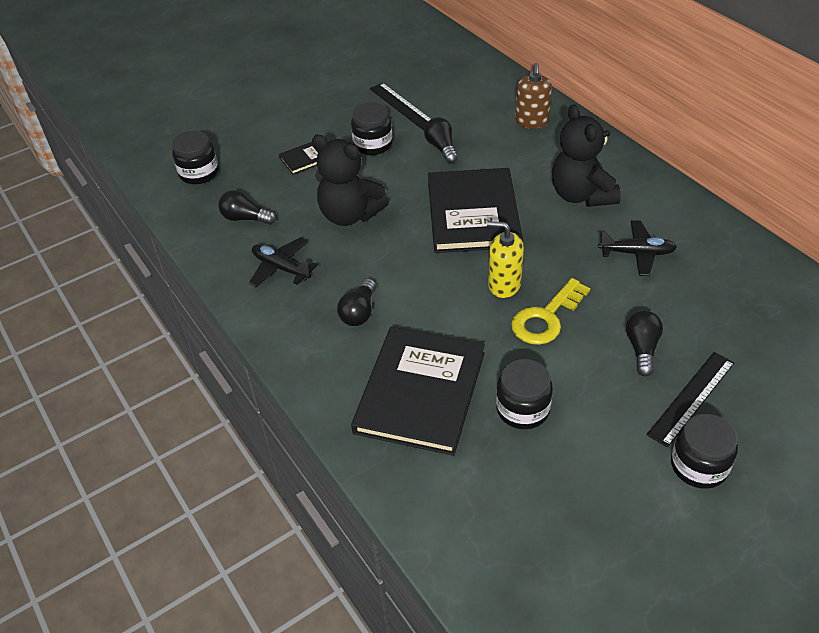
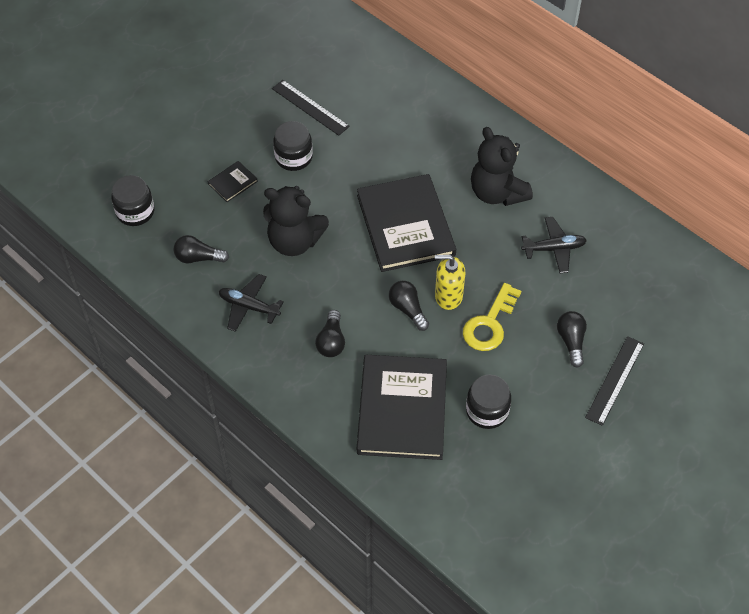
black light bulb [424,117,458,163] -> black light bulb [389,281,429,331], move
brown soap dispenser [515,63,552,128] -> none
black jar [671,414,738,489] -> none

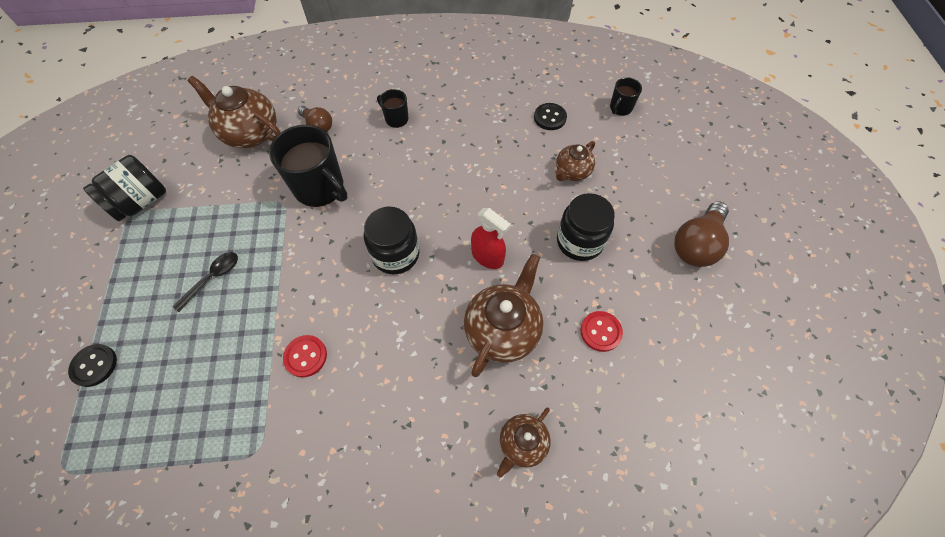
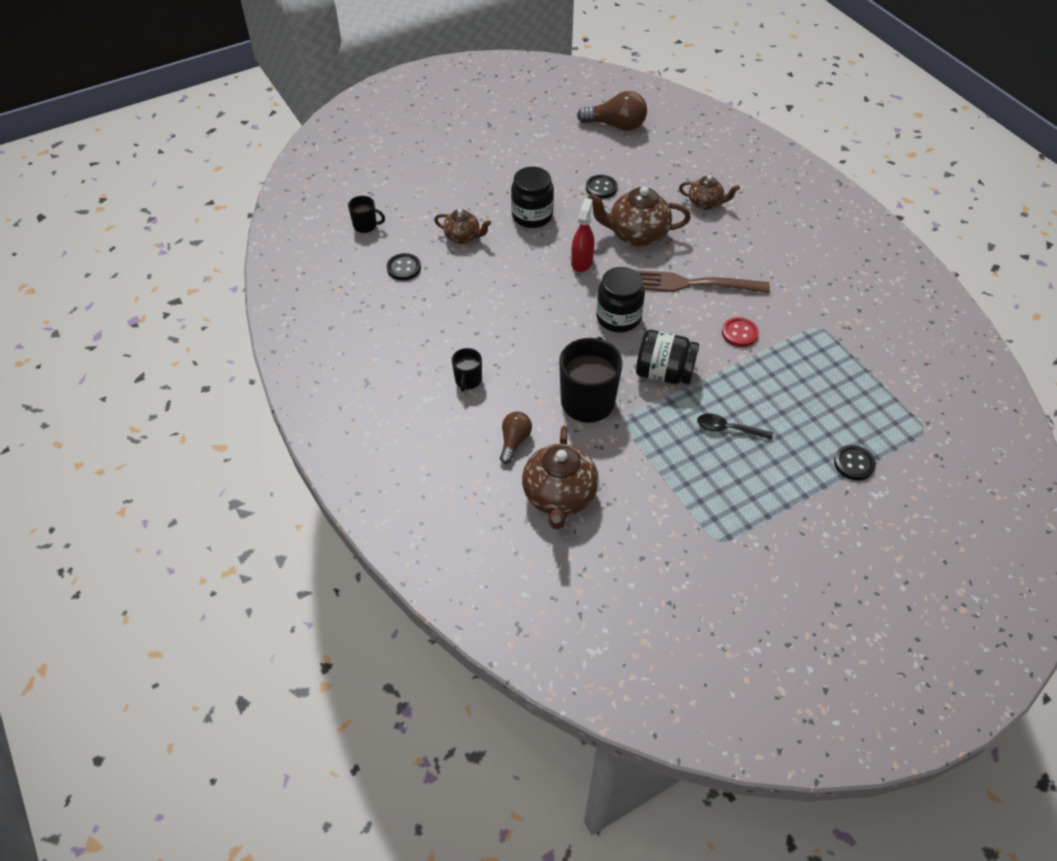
brown light bulb [674,202,729,267] -> brown light bulb [577,91,647,131], move
red button [580,311,623,352] -> black button [586,175,618,199]
none -> brown fork [635,270,770,293]
black jar [83,155,166,221] -> black jar [636,330,699,384], move

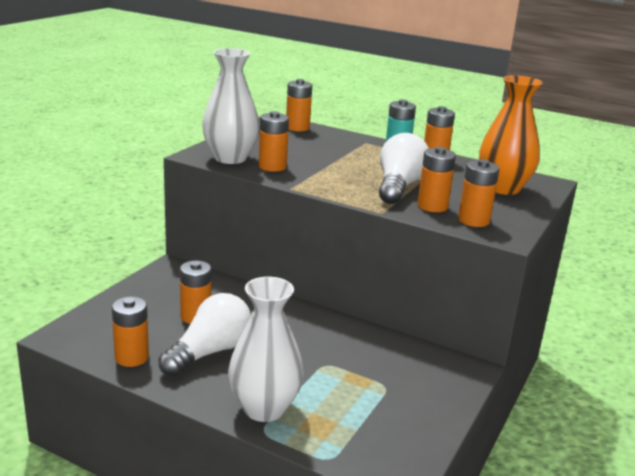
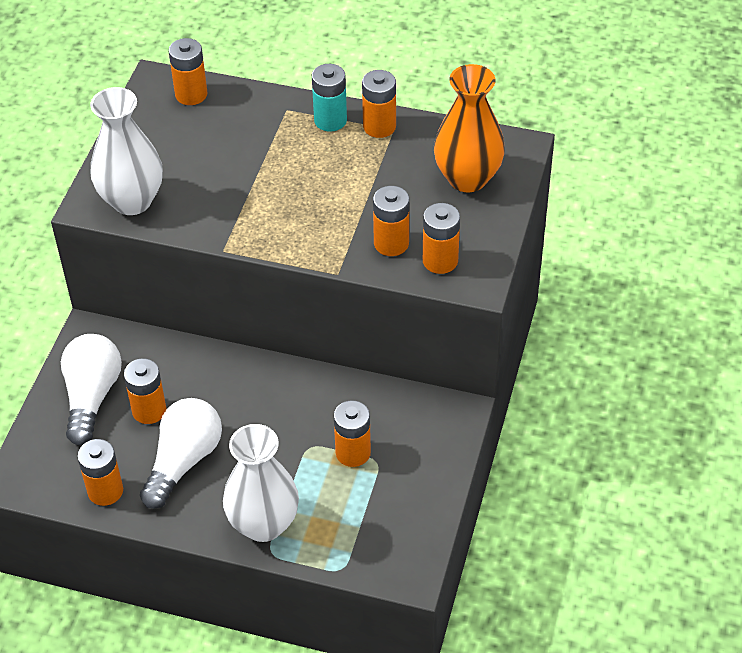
white light bulb [379,133,429,204] -> white light bulb [61,334,122,445], move
orange battery [259,111,289,172] -> orange battery [334,400,371,467], move

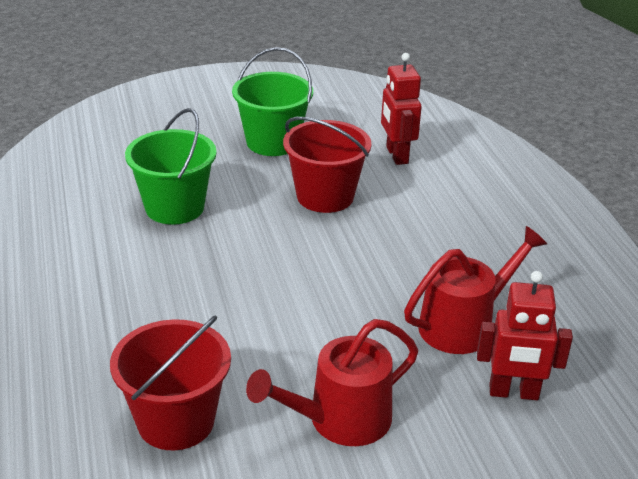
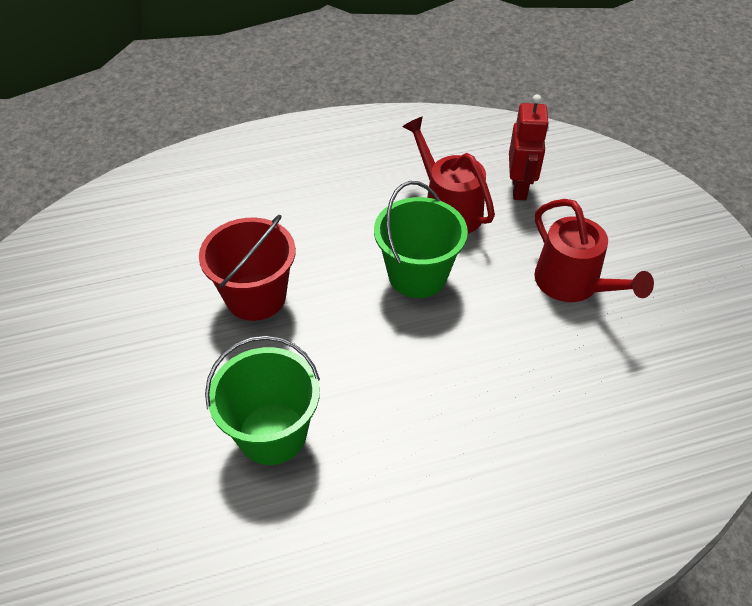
green bucket [232,47,313,156] -> green bucket [374,181,468,298], move
red bucket [110,315,231,450] -> none
red robot [381,53,422,165] -> none

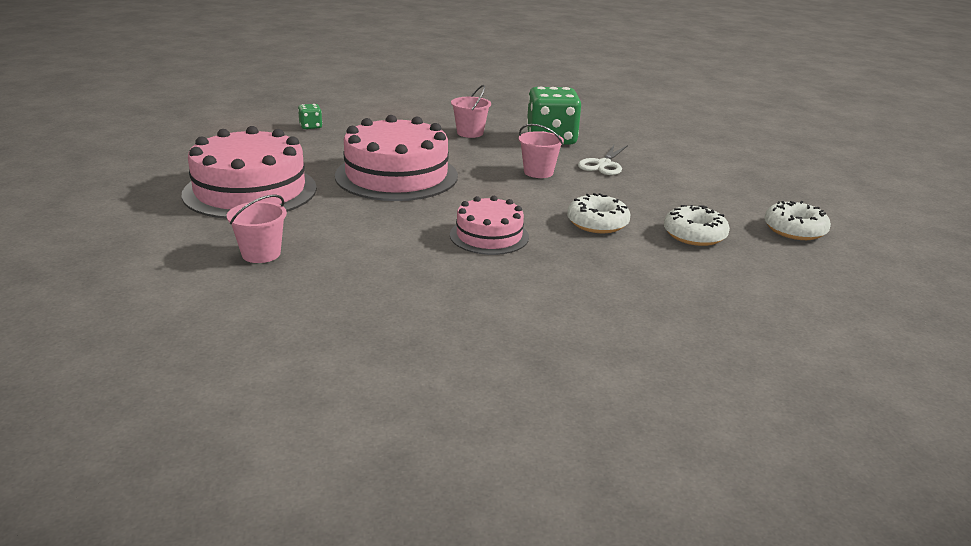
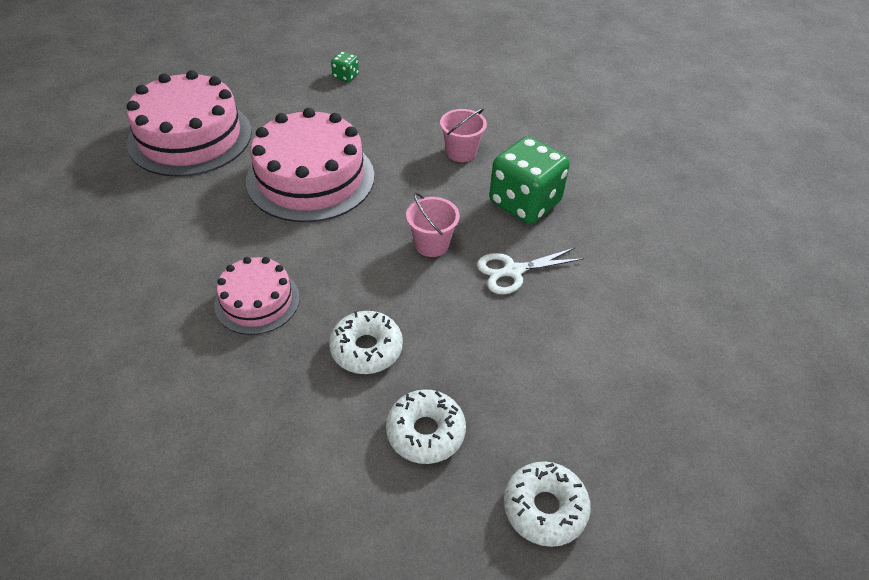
pink bucket [227,195,287,263] -> none

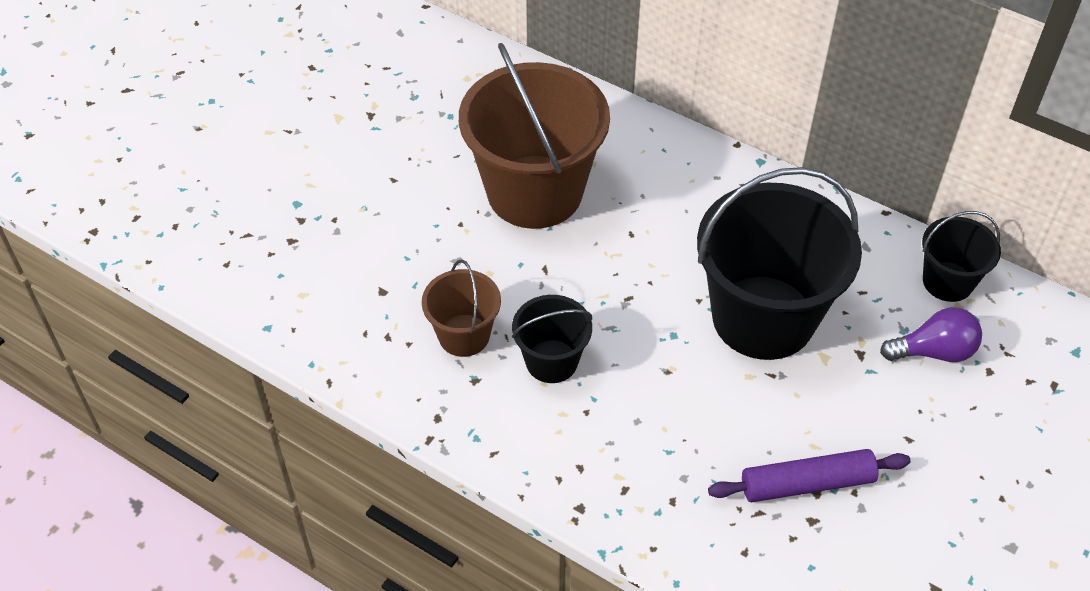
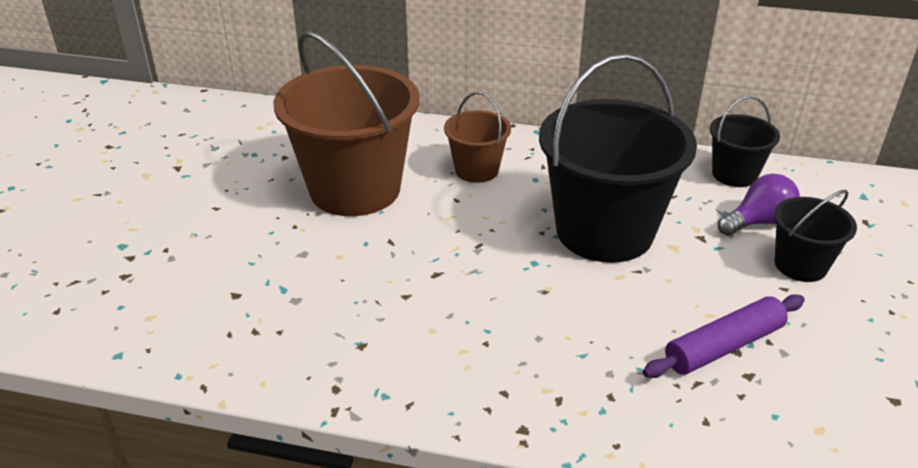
brown bucket [422,259,501,357] -> brown bucket [444,92,511,183], move
black bucket [512,295,592,383] -> black bucket [774,190,857,282], move

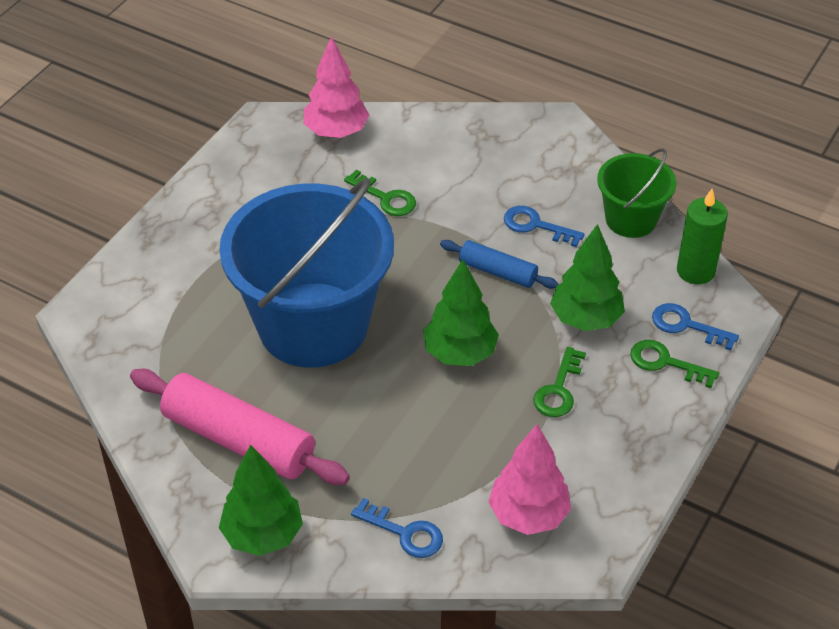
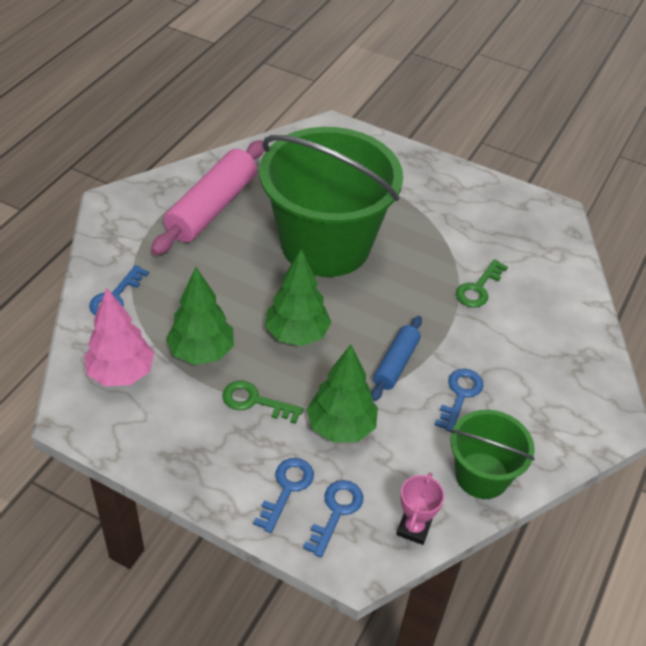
green tree [219,444,303,556] -> green tree [166,267,234,365], move
green key [630,340,719,388] -> blue key [253,458,314,533]
blue bucket [219,178,394,368] -> green bucket [259,127,403,277]
green candle [677,189,728,284] -> pink trophy [396,473,444,545]
pink tree [304,36,369,138] -> none

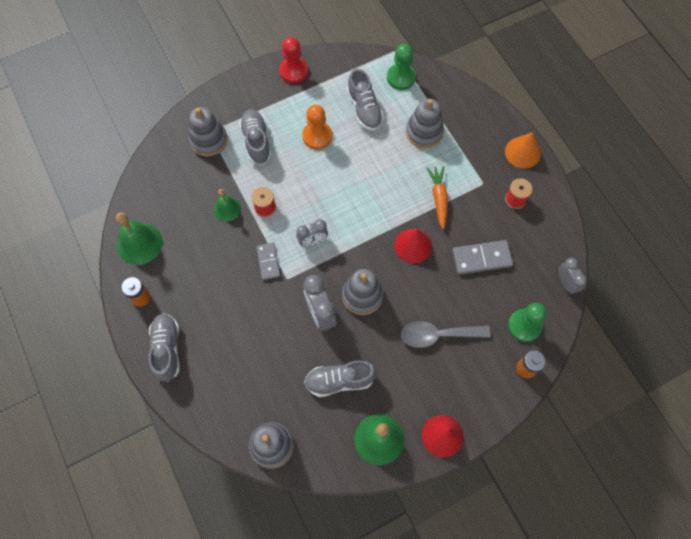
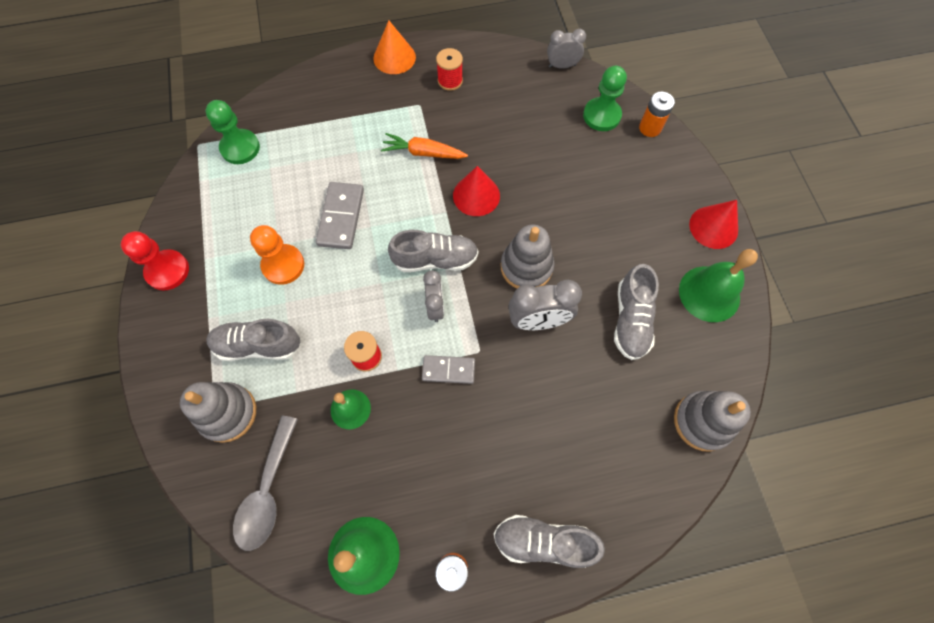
grey spoon [401,321,491,348] -> grey spoon [233,415,298,551], move
grey domino [452,240,513,275] -> grey domino [316,182,364,249], move
grey shoe [347,69,384,131] -> grey shoe [388,230,479,272], move
grey stacking toy [406,99,444,148] -> none

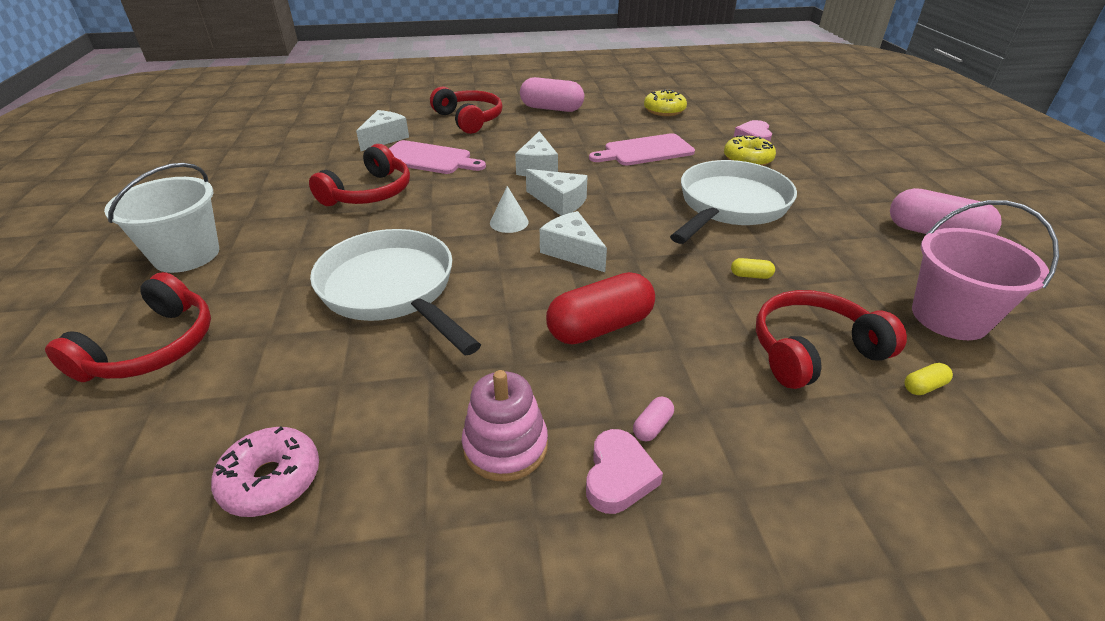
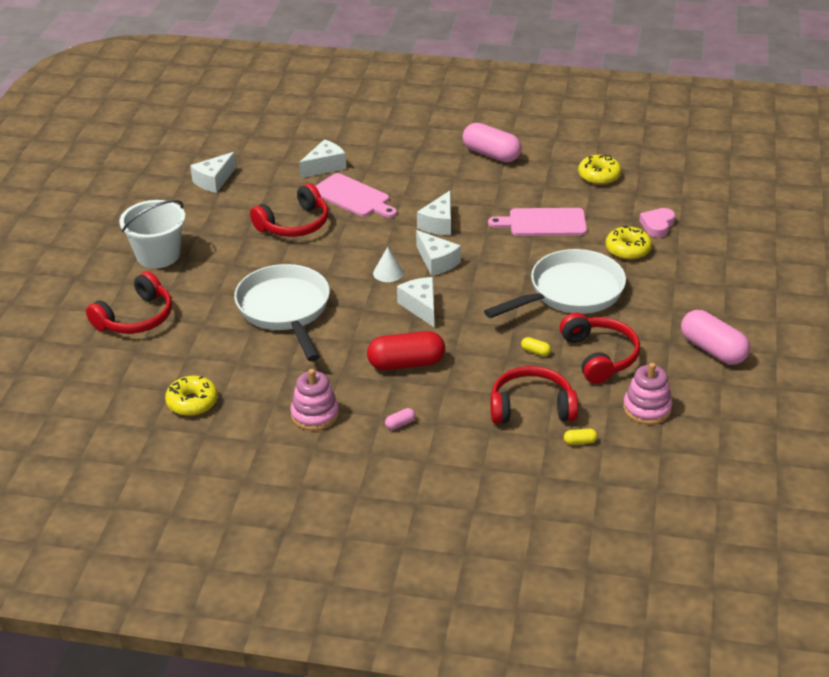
pink donut [211,427,319,517] -> yellow donut [165,376,218,416]
none -> white cheese [190,152,236,193]
red headphones [430,87,503,134] -> red headphones [560,313,640,384], move
pink bucket [912,200,1059,340] -> pink stacking toy [623,363,672,425]
pink heart [586,429,663,514] -> none

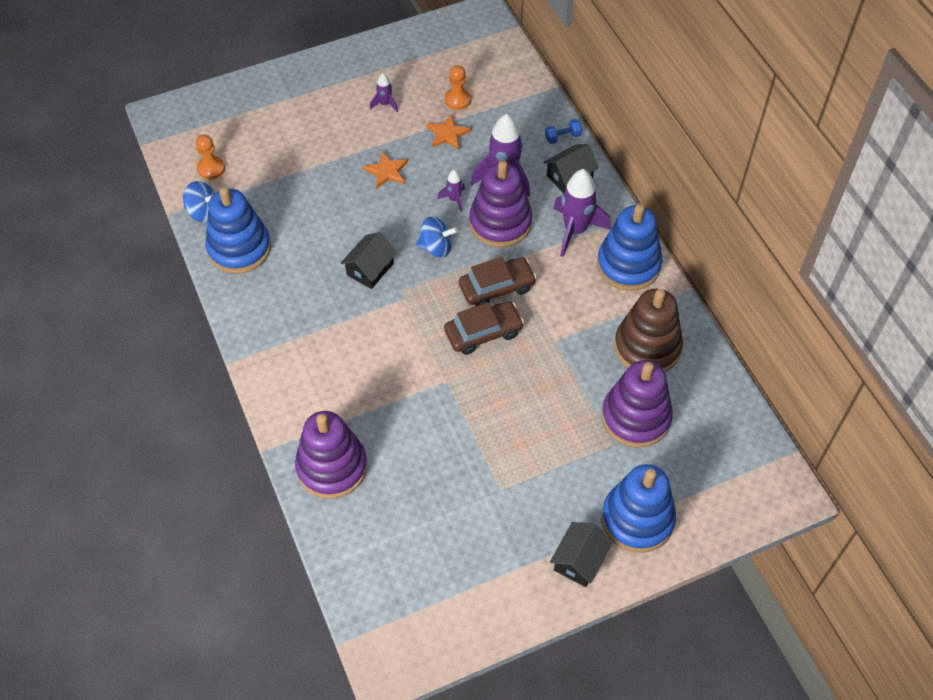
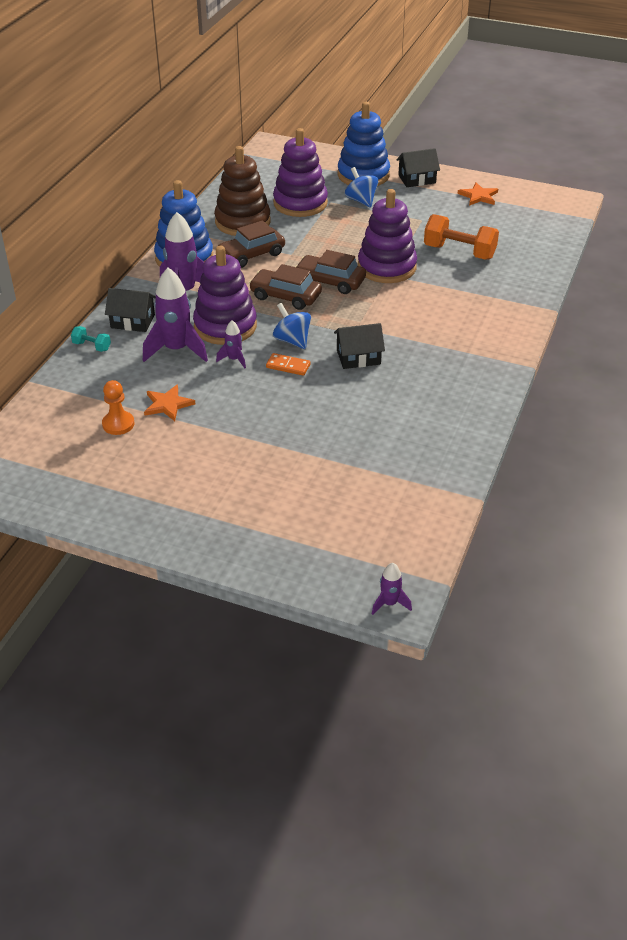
blue dumbbell [545,119,582,144] -> turquoise dumbbell [71,326,111,352]
none -> brown car [218,220,285,268]
none -> orange domino [266,353,311,376]
blue spinning top [183,181,215,223] -> blue spinning top [345,167,378,208], move
purple stacking toy [295,411,367,499] -> purple stacking toy [358,189,417,283], move
purple rocket [370,73,398,112] -> purple rocket [372,563,412,615], move
none -> orange dumbbell [424,214,499,260]
orange star [363,151,408,189] -> orange star [458,182,498,206], move
orange pawn [196,134,225,179] -> none
blue stacking toy [205,187,271,274] -> none

